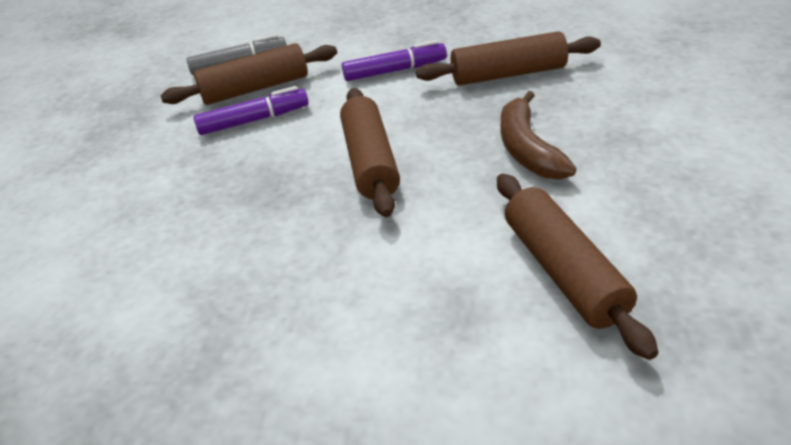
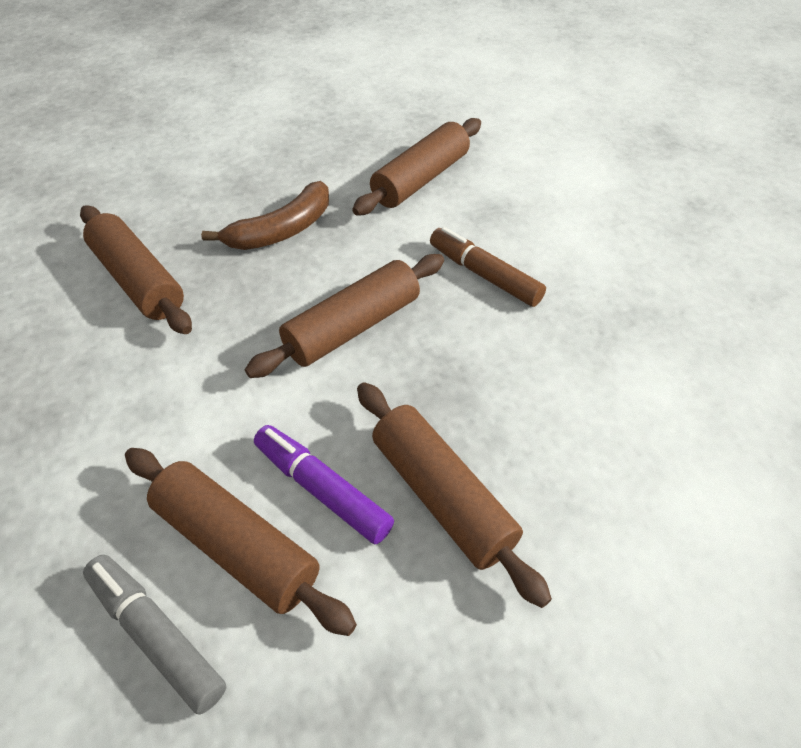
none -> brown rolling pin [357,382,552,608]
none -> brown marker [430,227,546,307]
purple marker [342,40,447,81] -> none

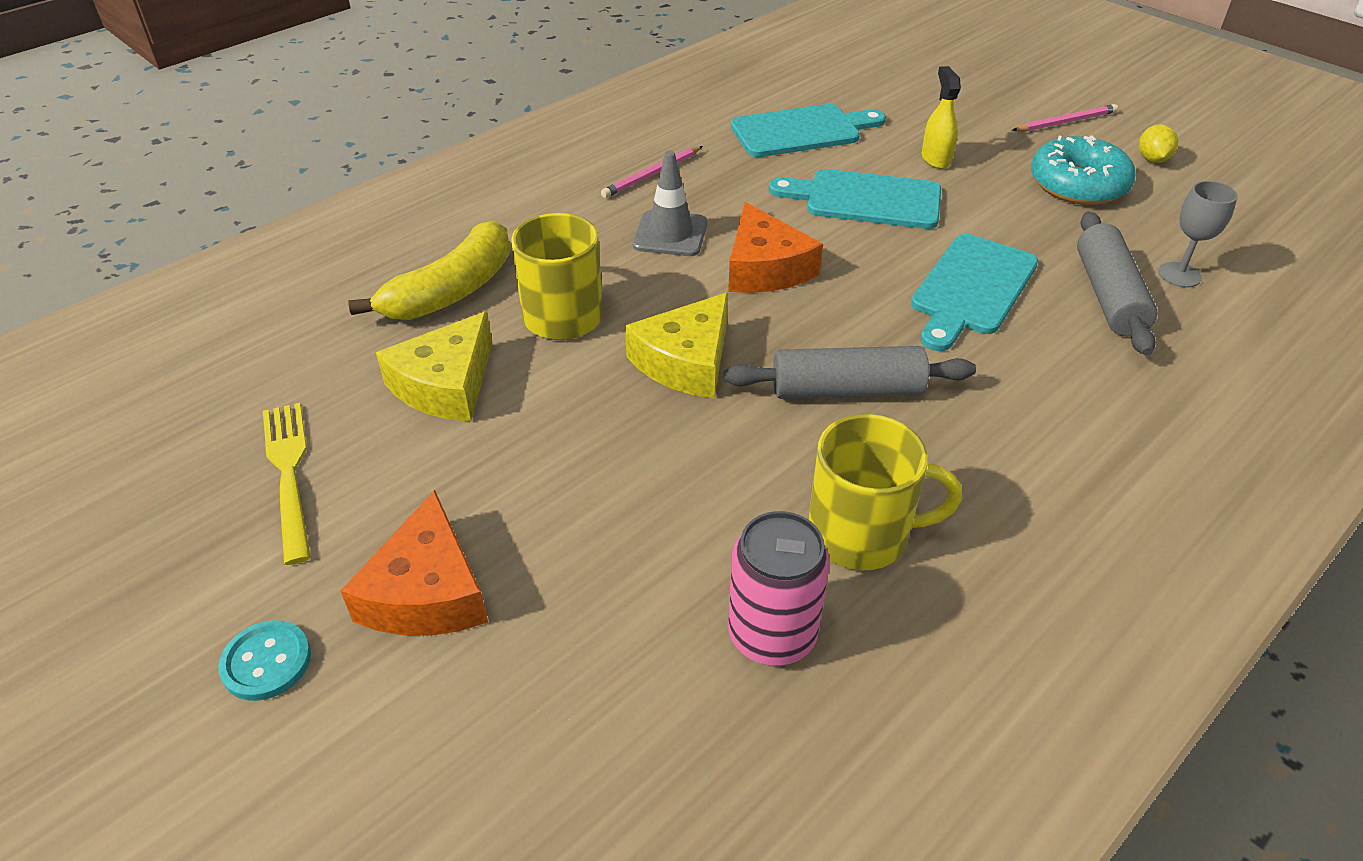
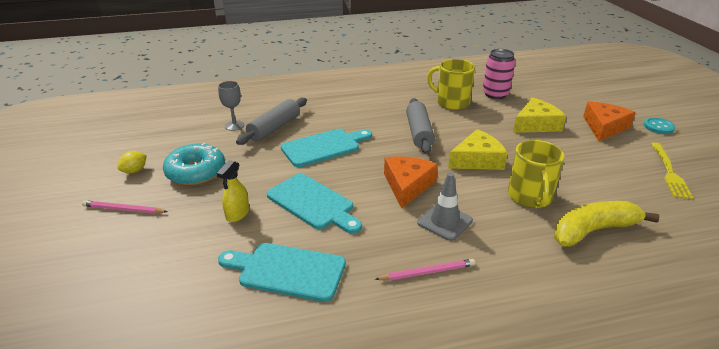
grey rolling pin [724,346,976,399] -> grey rolling pin [406,98,435,154], 60 degrees clockwise
yellow cheese [376,311,492,422] -> yellow cheese [513,98,566,133], move

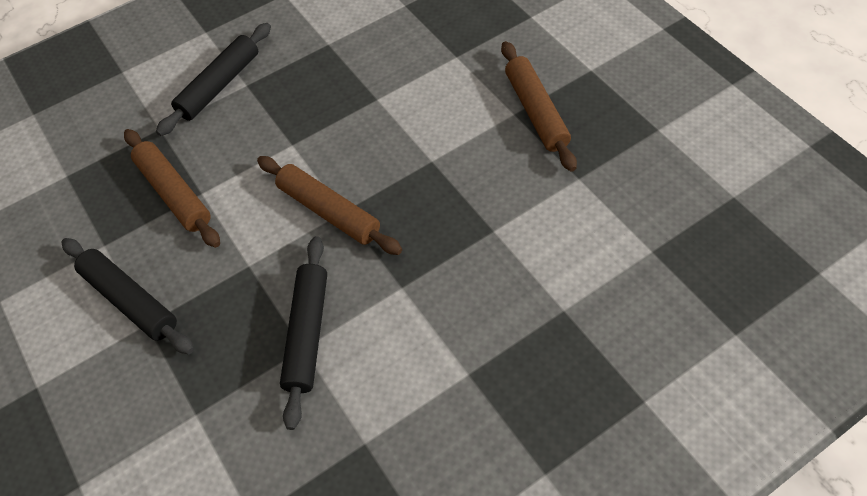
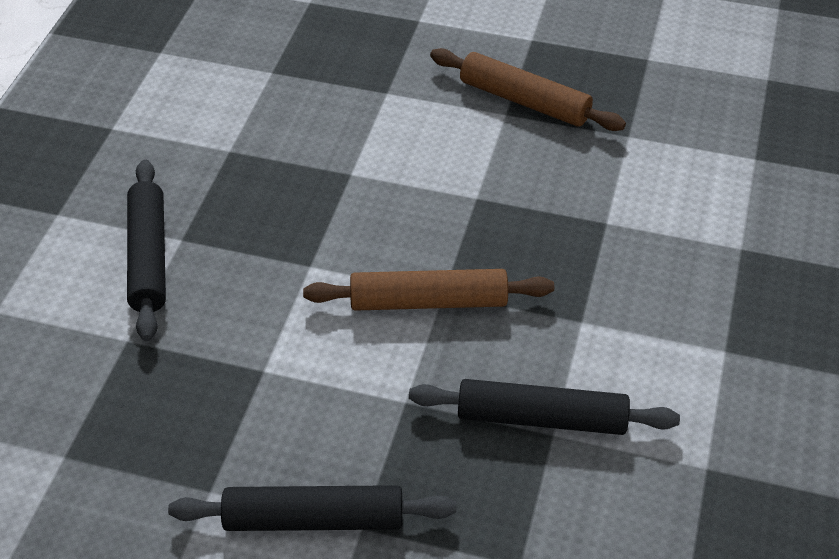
black rolling pin [280,236,327,430] -> black rolling pin [409,379,680,435], 45 degrees counterclockwise
brown rolling pin [124,129,220,248] -> none

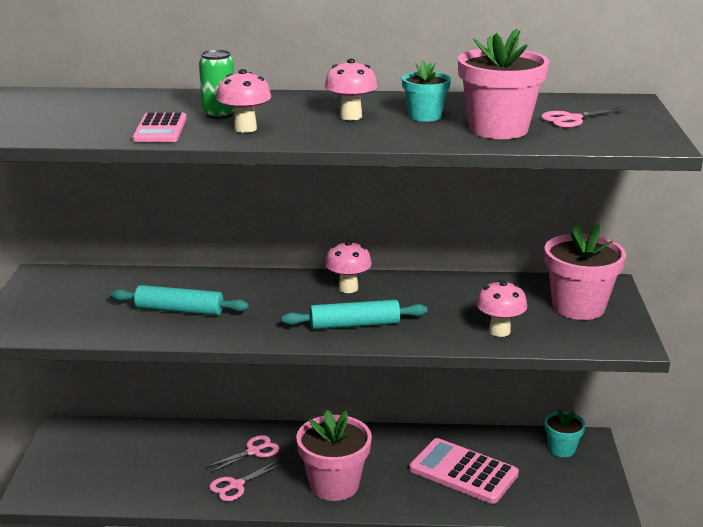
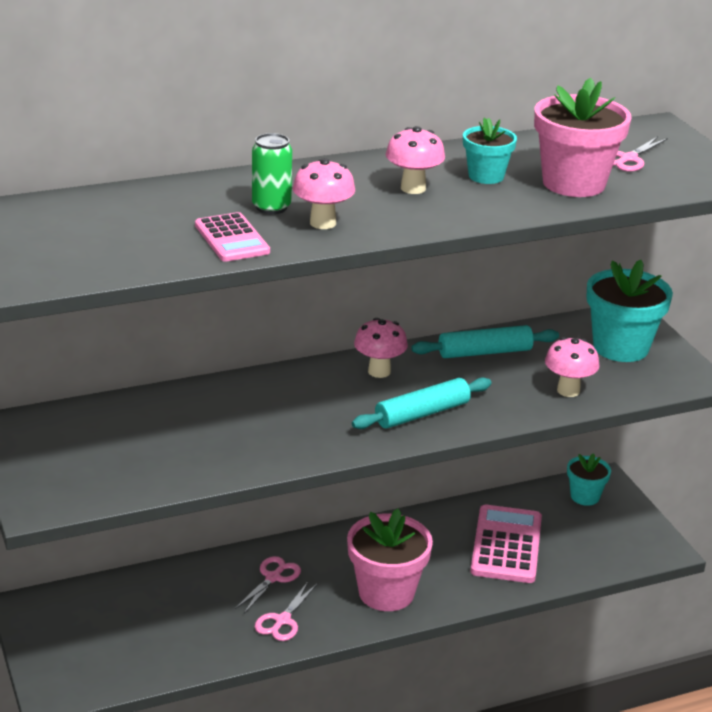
turquoise rolling pin [110,285,249,316] -> turquoise rolling pin [411,325,559,358], move
pink calculator [409,438,519,504] -> pink calculator [470,505,542,583], 90 degrees clockwise
pink flower pot [544,223,626,320] -> turquoise flower pot [586,260,673,362]

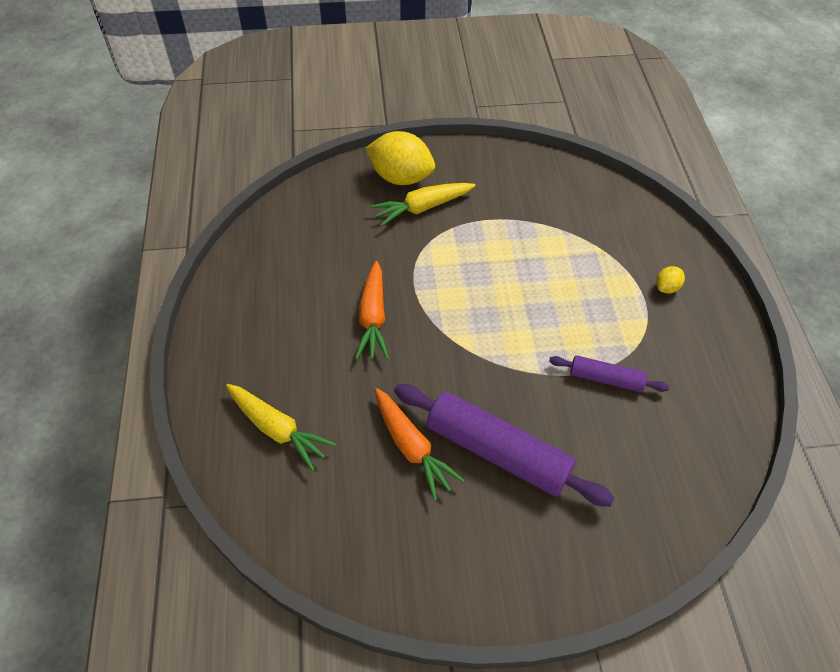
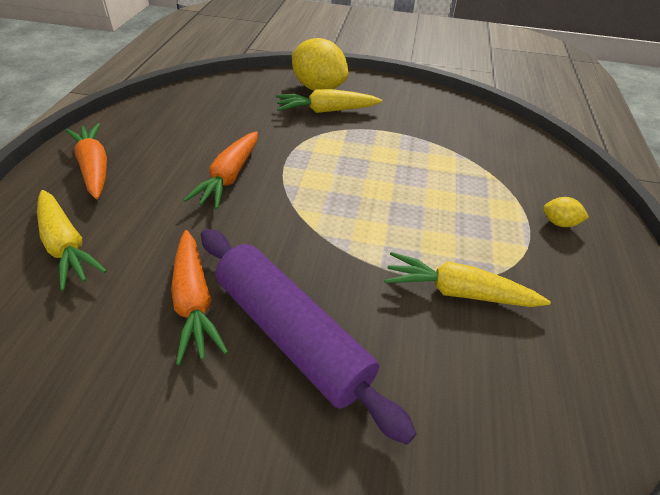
none -> orange carrot [65,123,107,199]
purple rolling pin [549,355,669,392] -> yellow carrot [384,252,551,307]
yellow lemon [656,266,685,294] -> yellow lemon [543,197,589,227], 45 degrees clockwise

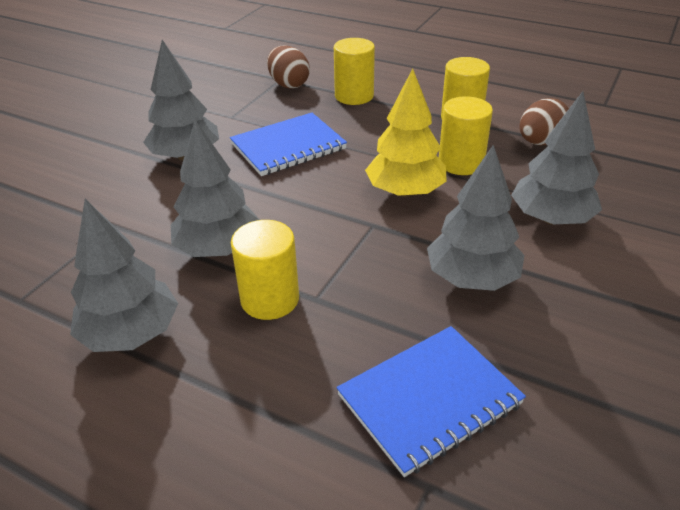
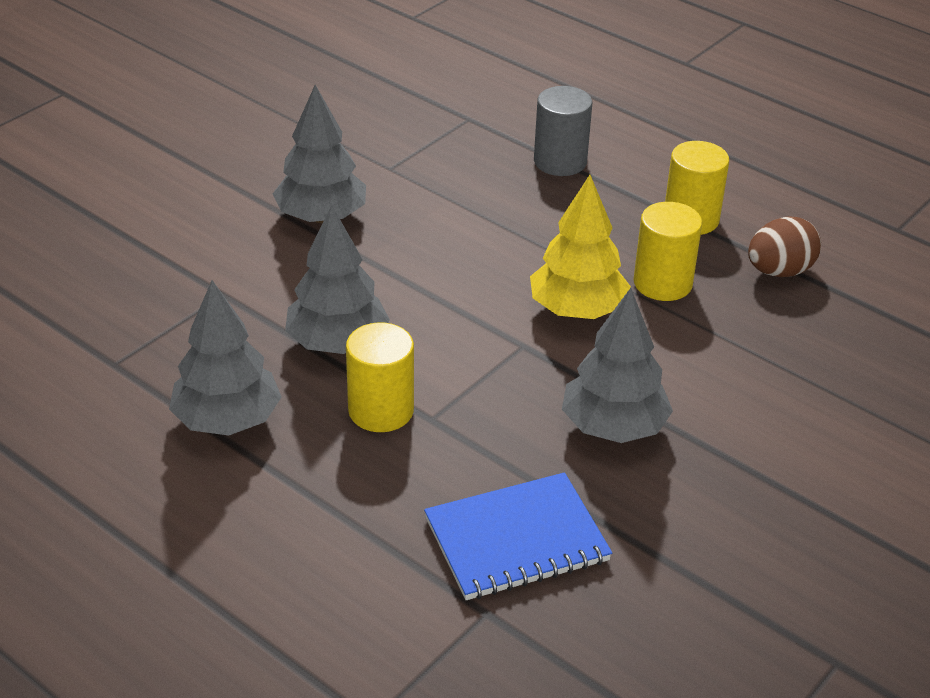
yellow cylinder [334,38,375,105] -> grey cylinder [534,86,592,176]
blue notebook [230,113,347,176] -> none
brown egg [267,45,310,89] -> none
grey tree [511,91,602,225] -> none

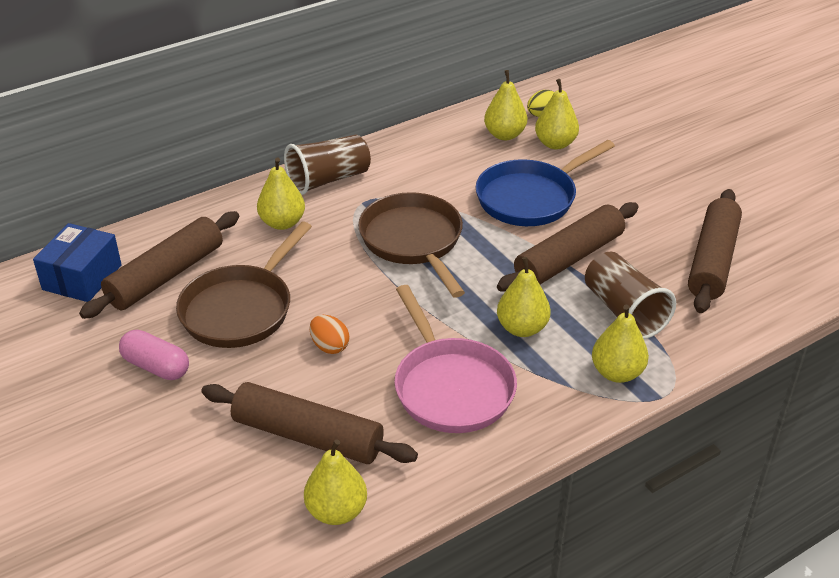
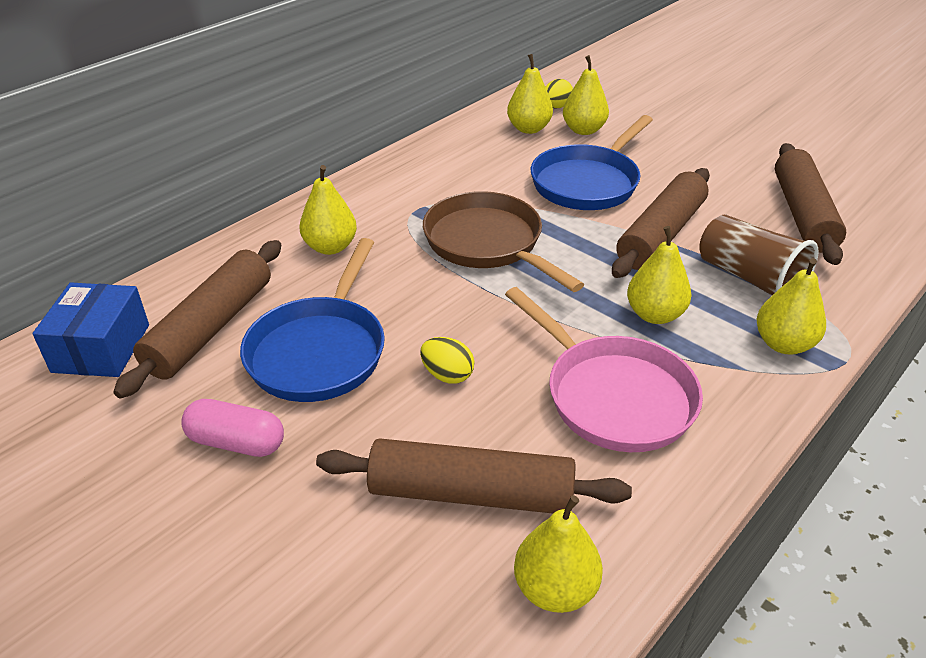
brown pan [176,222,312,348] -> blue pan [240,238,385,402]
orange egg [310,315,350,354] -> yellow egg [420,337,475,384]
brown cup [284,135,371,195] -> none

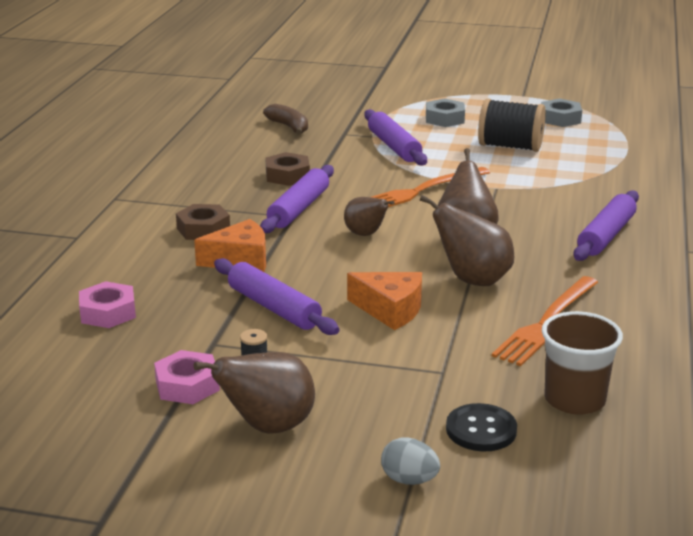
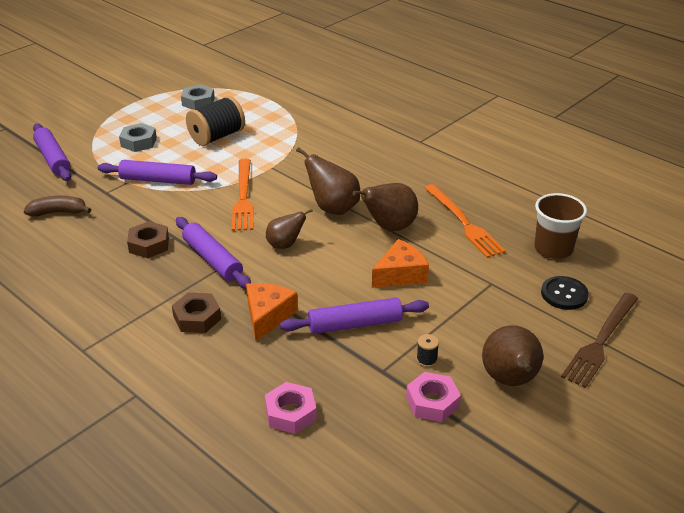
purple rolling pin [573,190,639,261] -> purple rolling pin [33,123,71,181], move
grey egg [381,437,440,485] -> brown fork [561,293,638,388]

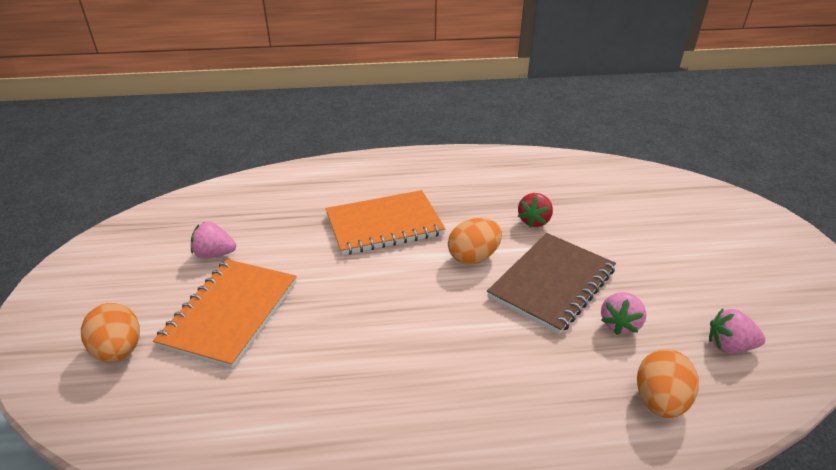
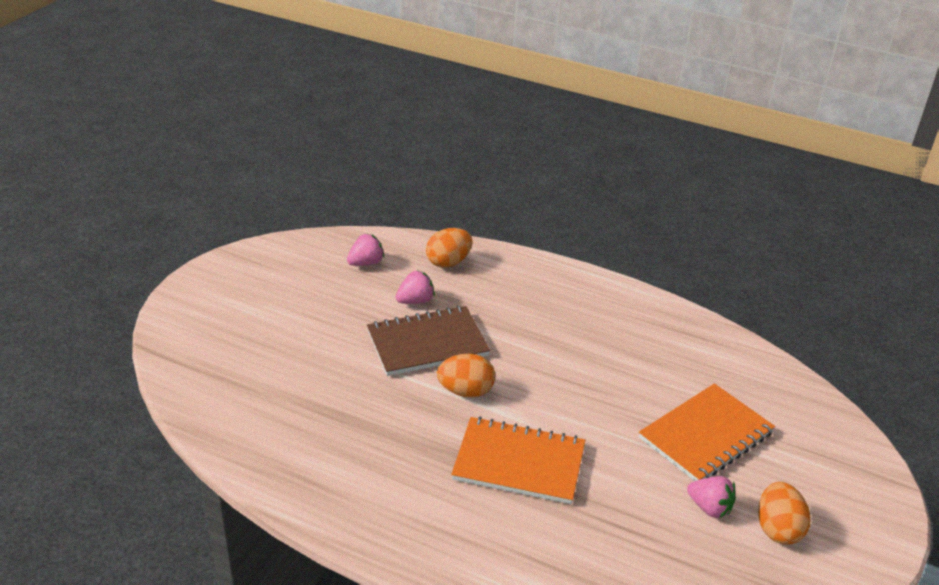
pink strawberry [709,308,766,353] -> pink strawberry [347,233,384,266], 75 degrees counterclockwise
orange egg [81,303,140,363] -> orange egg [758,482,811,545], move
red strawberry [518,193,553,228] -> none

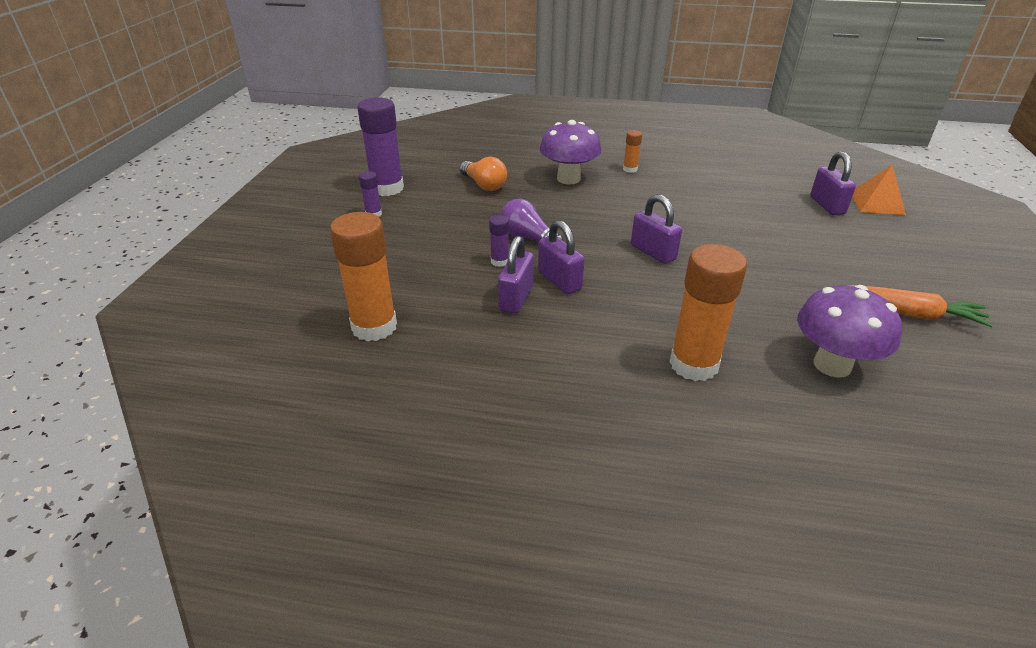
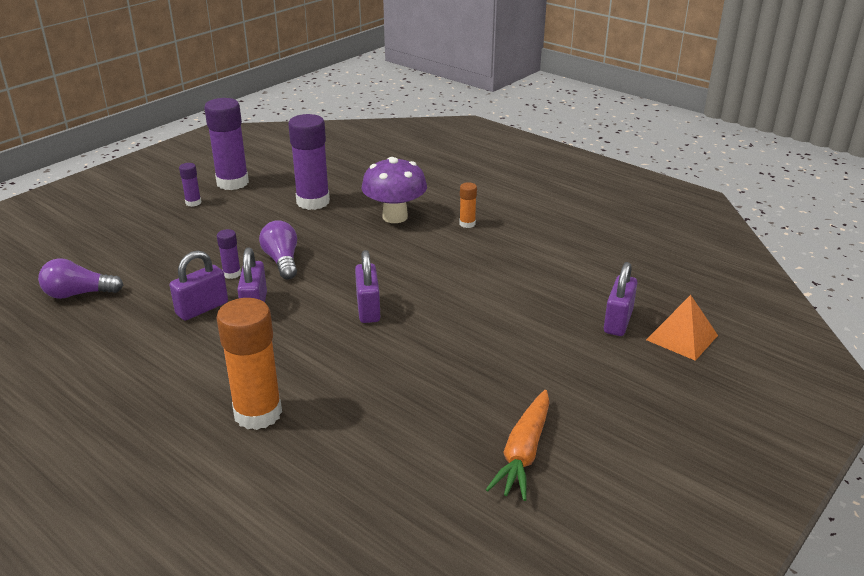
orange glue stick [330,212,397,341] -> purple light bulb [38,258,123,299]
orange light bulb [460,157,507,191] -> purple glue stick [288,114,330,210]
orange carrot [850,285,993,327] -> orange carrot [485,390,550,501], 60 degrees clockwise
purple mushroom [797,285,902,378] -> none

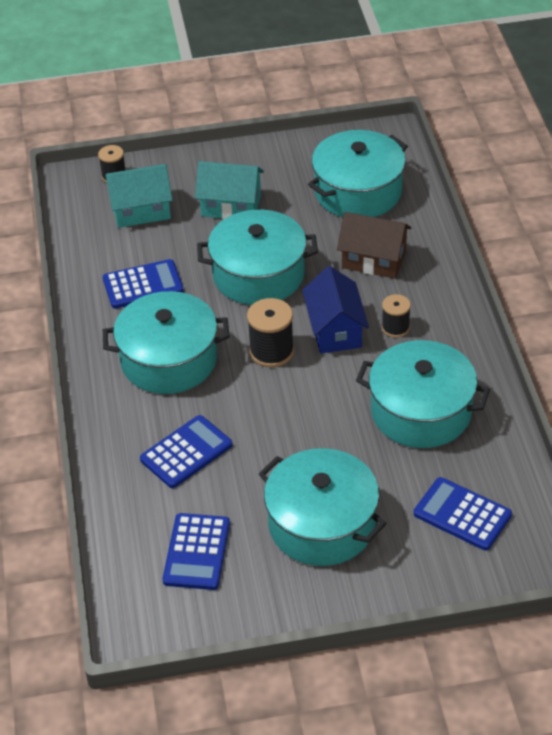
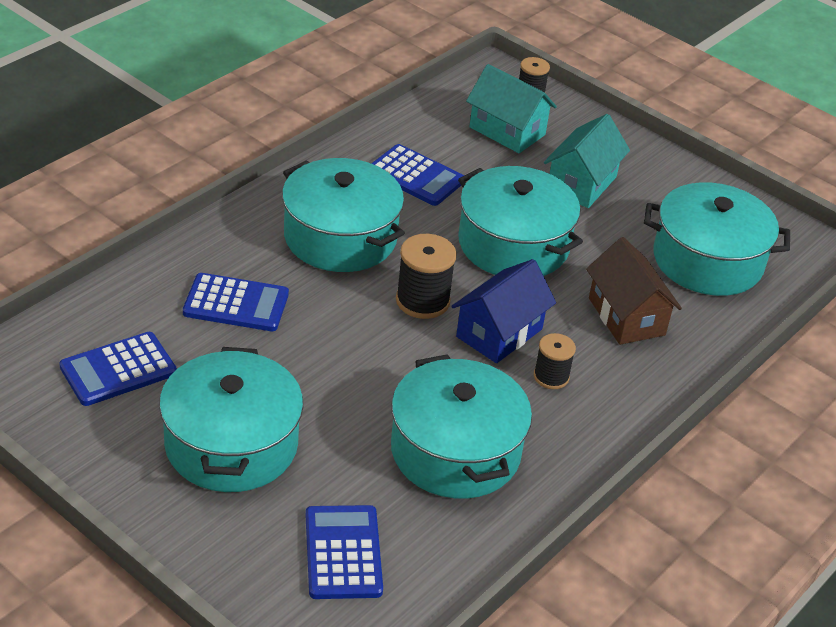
turquoise house [195,161,264,219] -> turquoise house [544,114,630,208], 60 degrees clockwise

